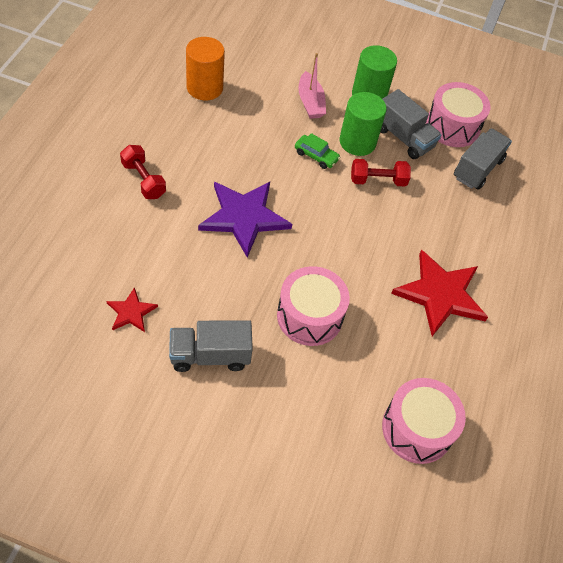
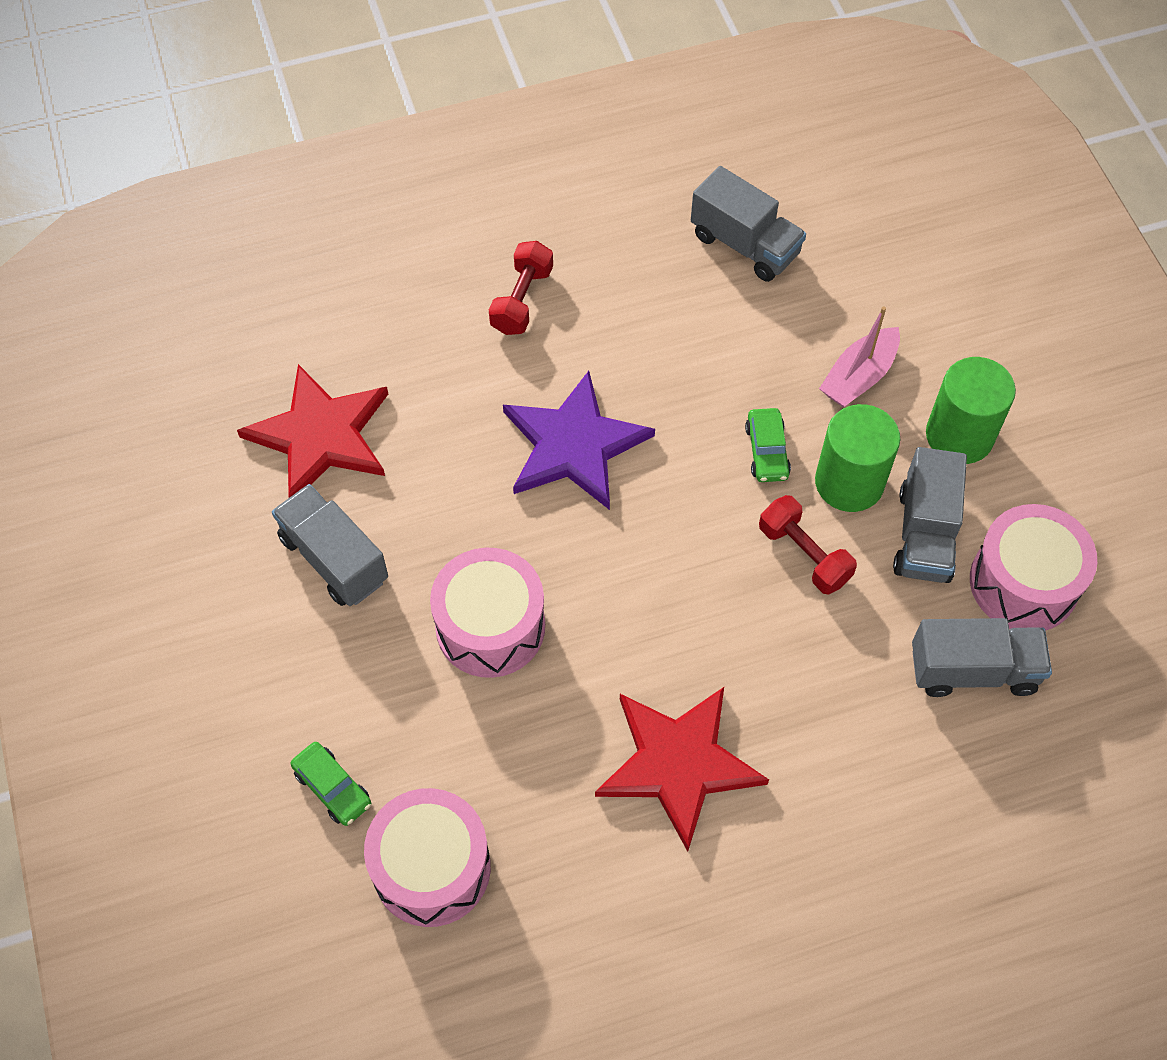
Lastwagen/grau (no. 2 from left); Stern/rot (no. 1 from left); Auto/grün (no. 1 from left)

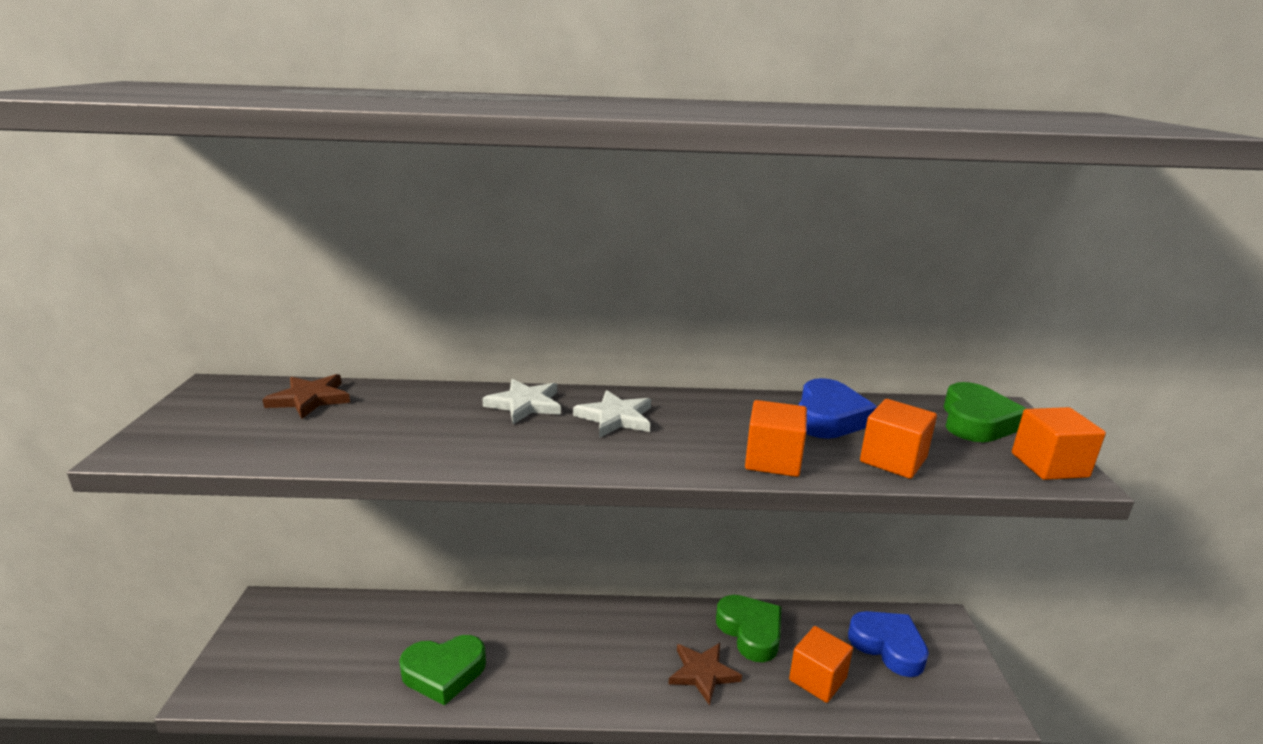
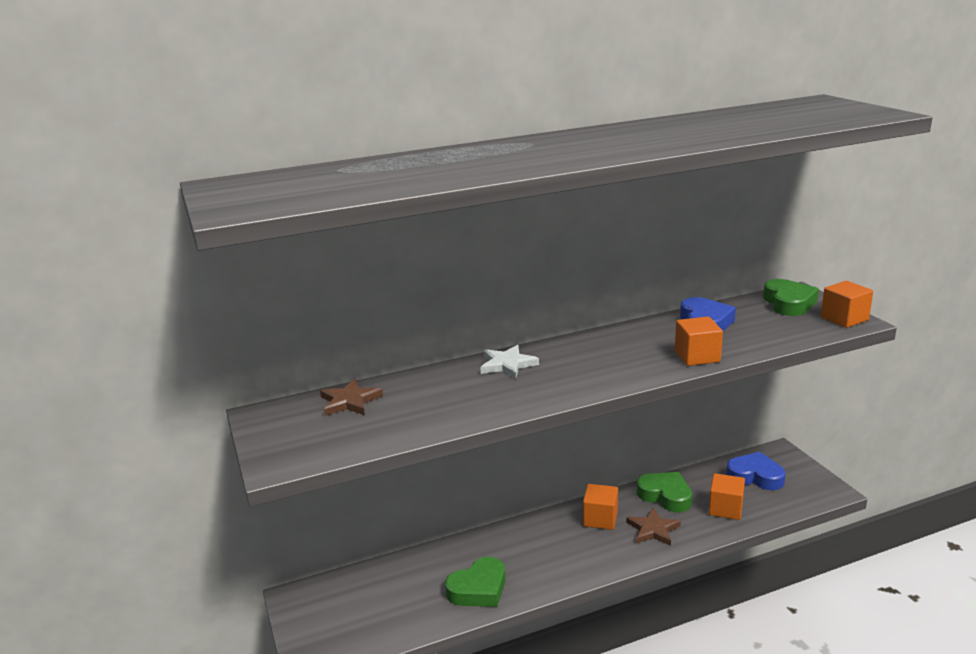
Stern/weiß (no. 2 from left in the first image); Kubus/orange (no. 1 from left)

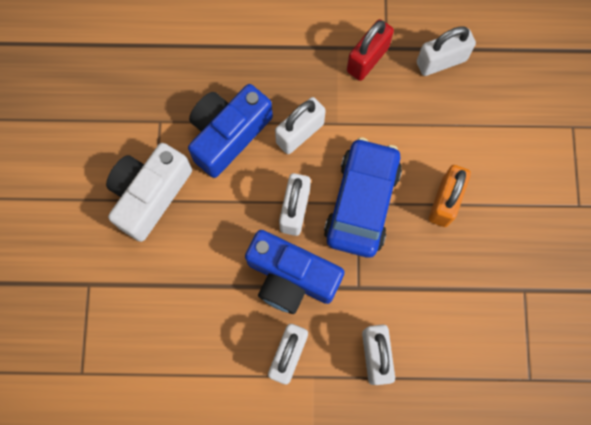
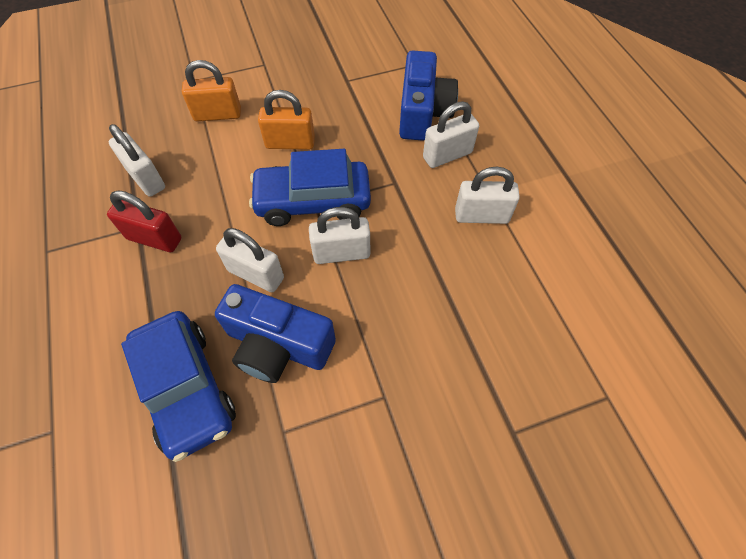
Kamera/weiß; Kamera/blau (no. 2 from left); Vorhängeschloss/orange (no. 1 from left); Auto/blau (no. 1 from left)

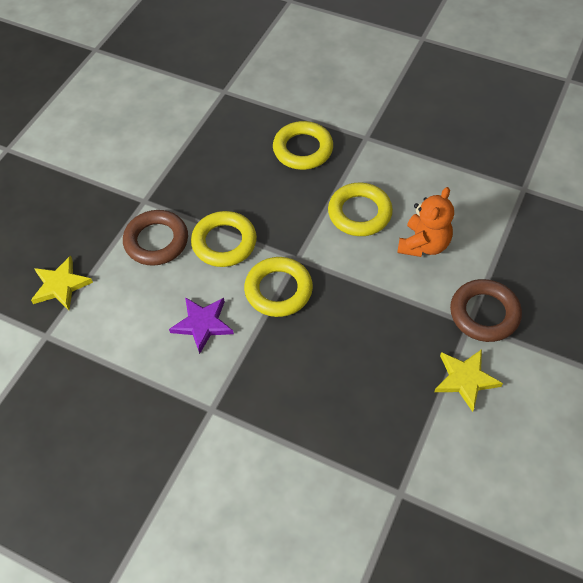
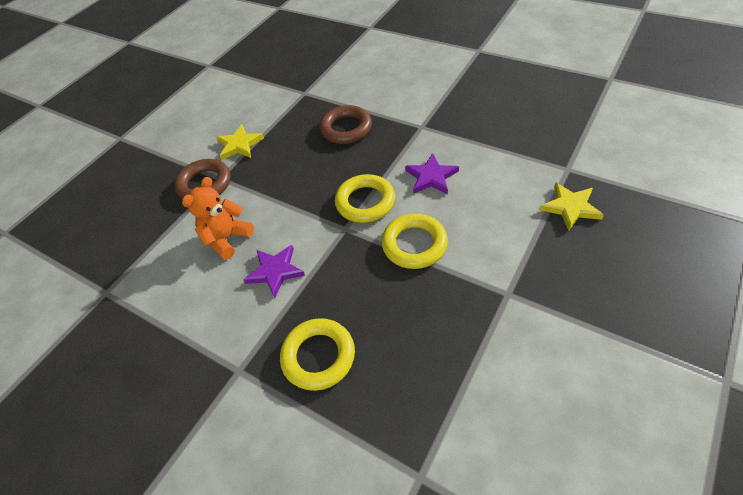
Stern/lila (no. 1 from left); Ring/braun (no. 2 from left)

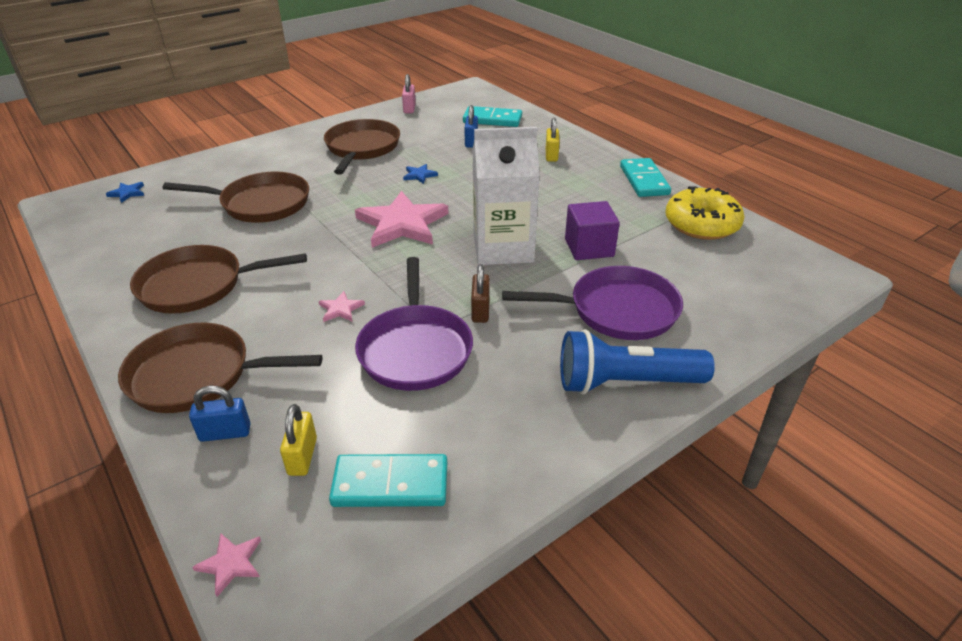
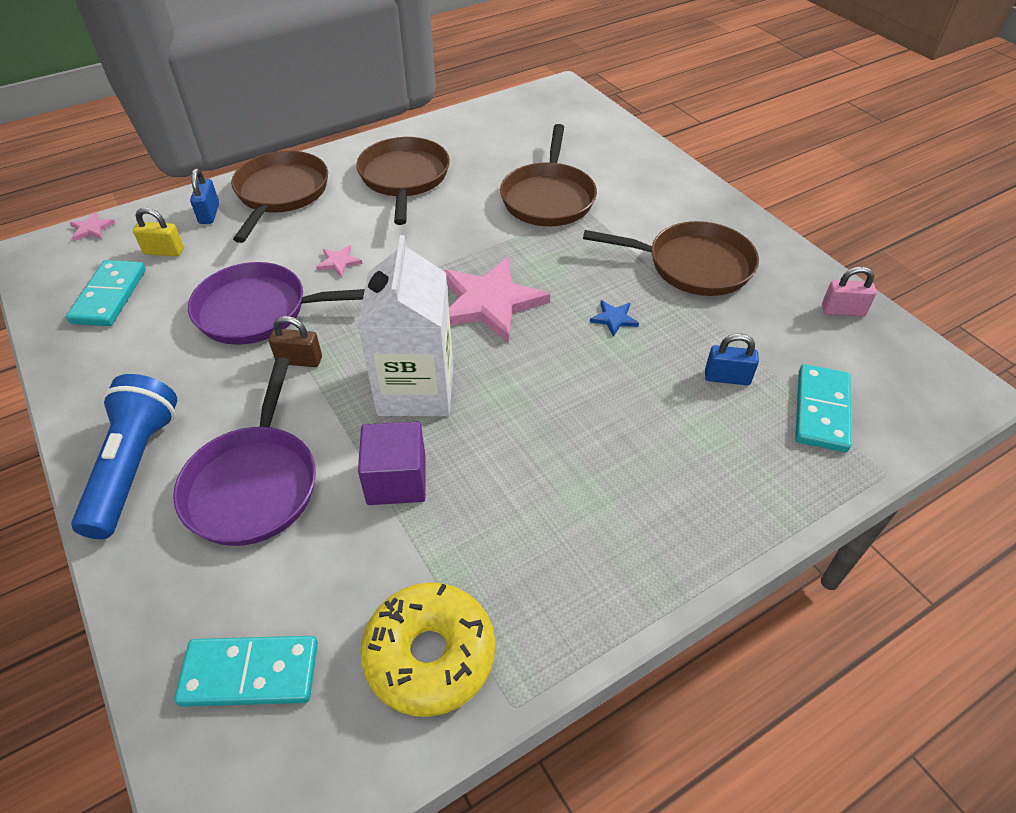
Vorhängeschloss/gelb (no. 2 from left in the first image); Dominostein/türkis (no. 2 from left); Stern/blau (no. 1 from left in the first image)

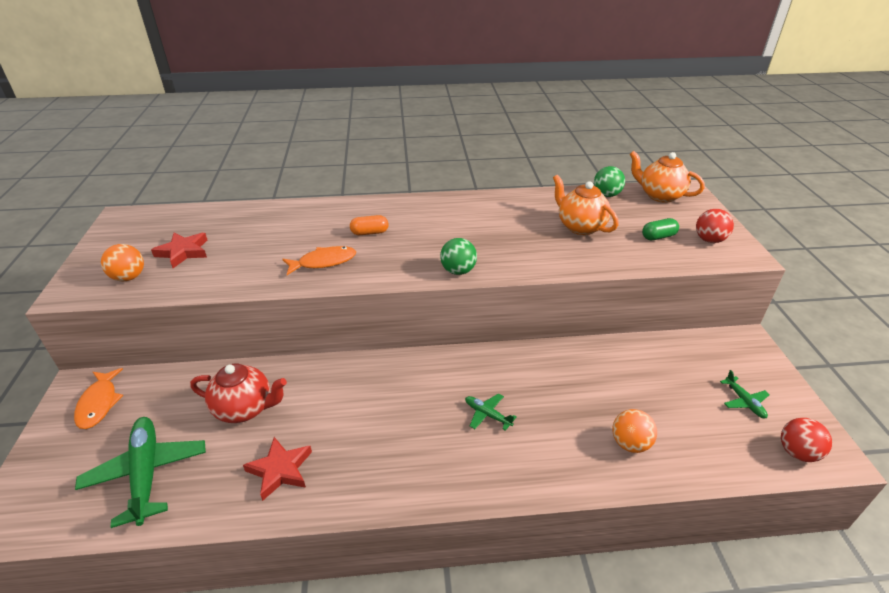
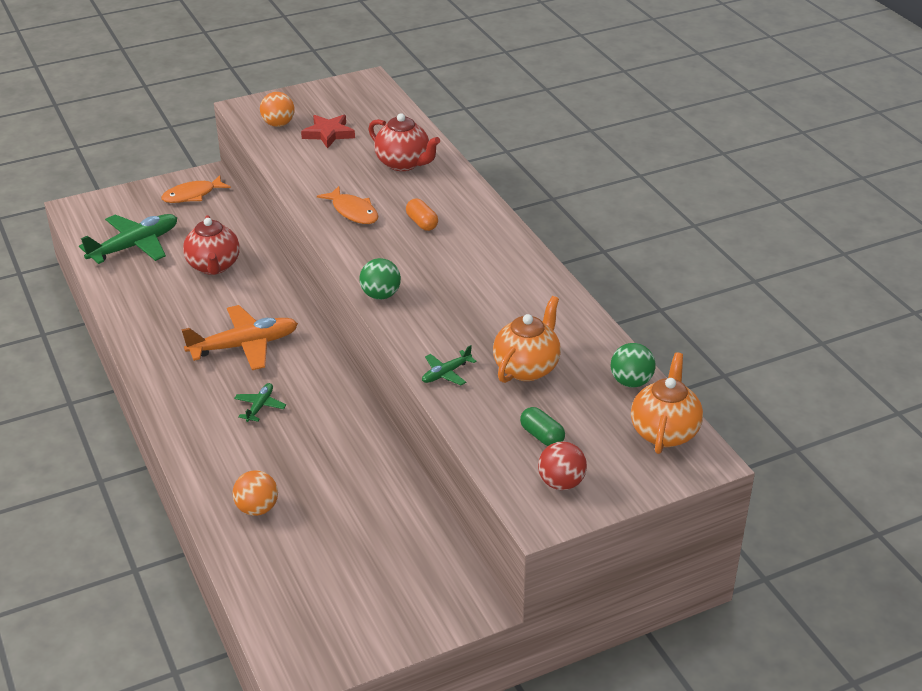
Flugzeug/grün (no. 3 from left); Ball/rot (no. 2 from left in the first image); Stern/rot (no. 2 from left in the first image); Teekanne/rot (no. 2 from left); Flugzeug/orange

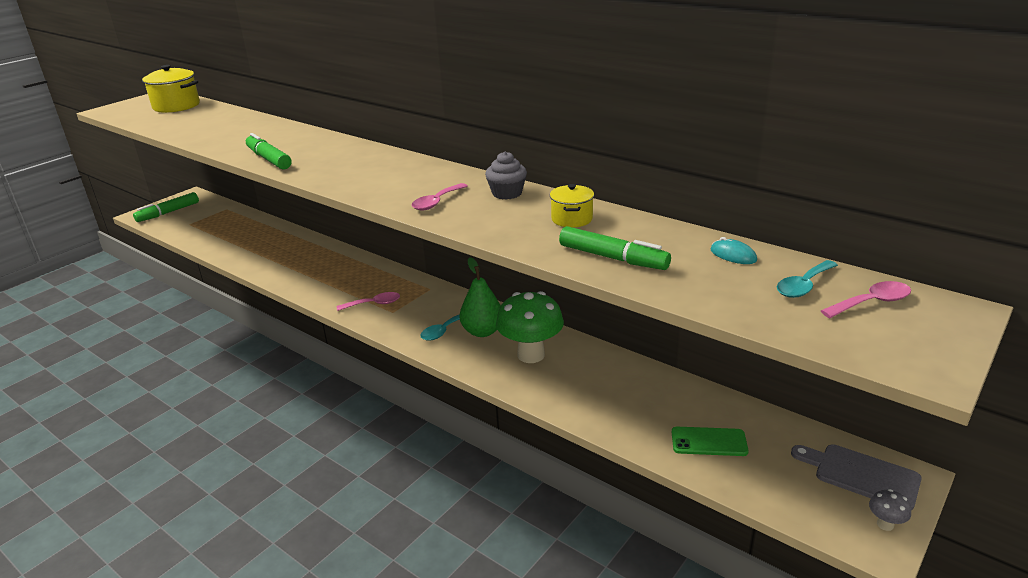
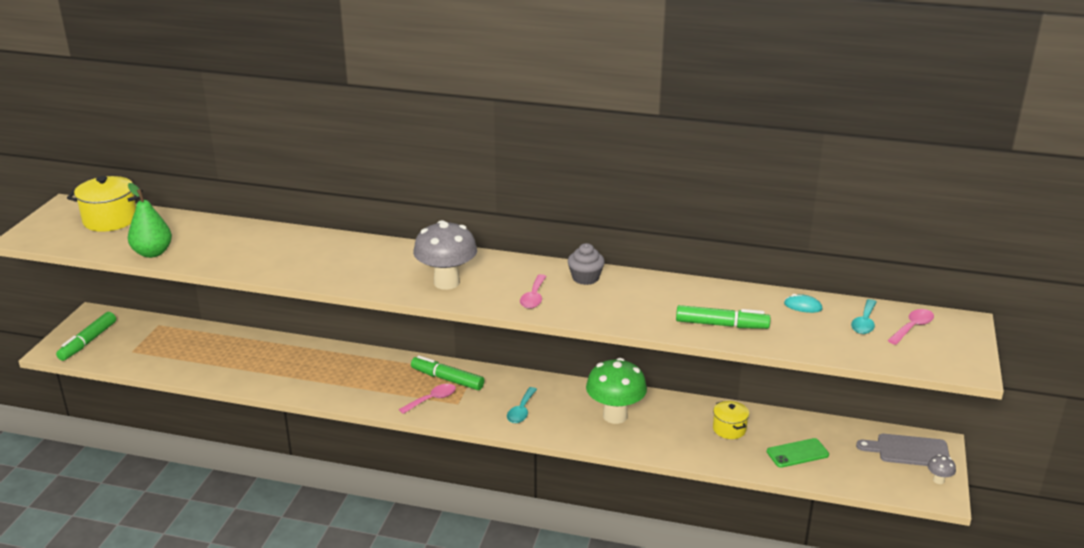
Filzstift/grün (no. 2 from left); Kochtopf/gelb (no. 2 from left); Birne/grün; Pilz/grau (no. 1 from left)

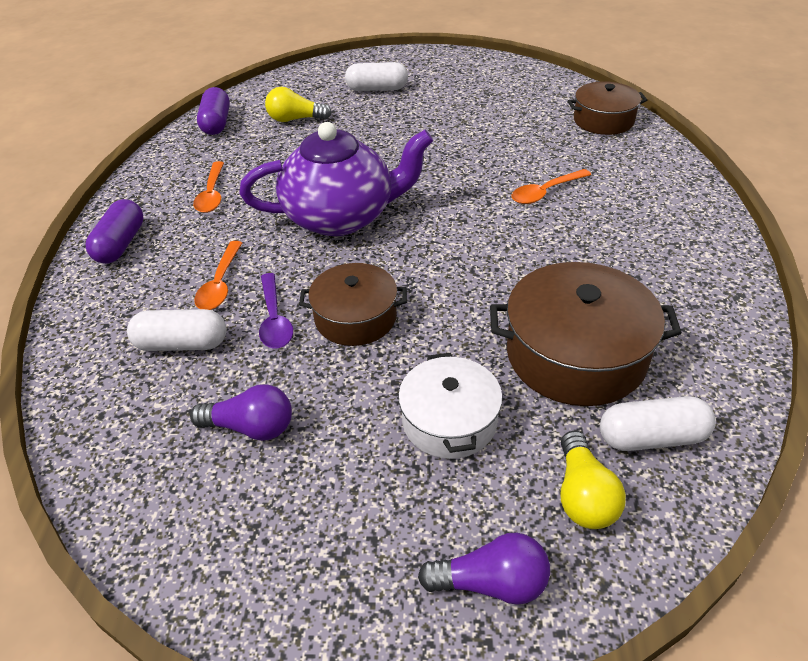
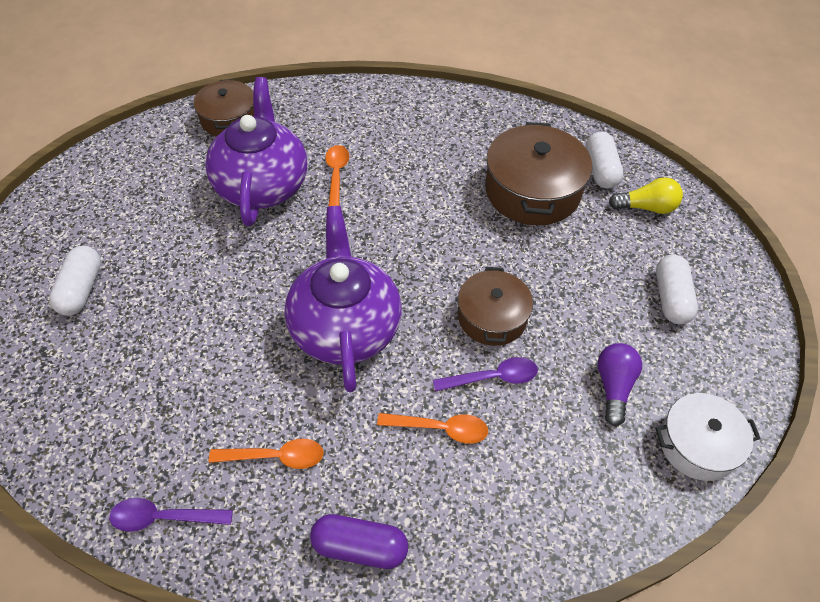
Kapsel/lila (no. 2 from left in the first image); Glühbirne/gelb (no. 1 from left in the first image); Löffel/orange (no. 2 from left); Kapsel/weiß (no. 3 from left); Kochtopf/weiß; Glühbirne/lila (no. 2 from left in the first image); Teekanne/lila (no. 1 from left); Löffel/lila (no. 1 from left)

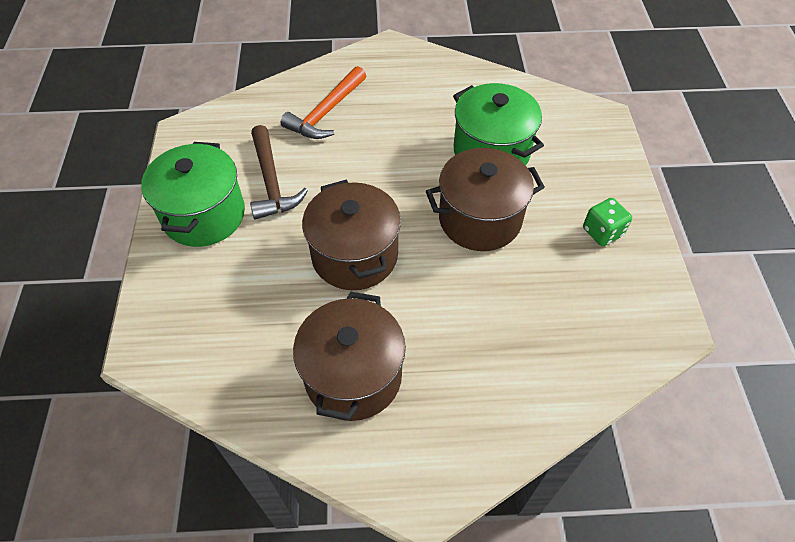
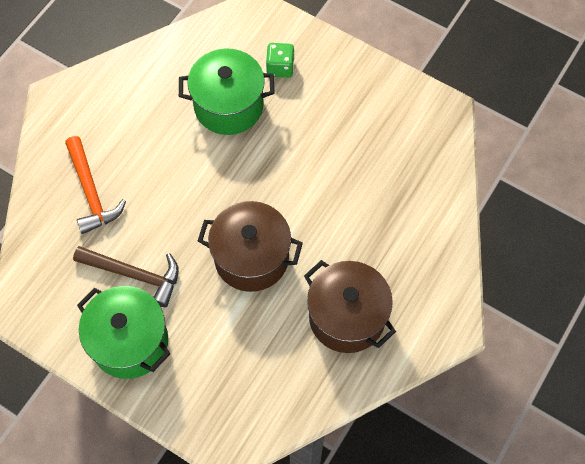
Kochtopf/braun (no. 3 from left in the first image); Spielwürfel/grün

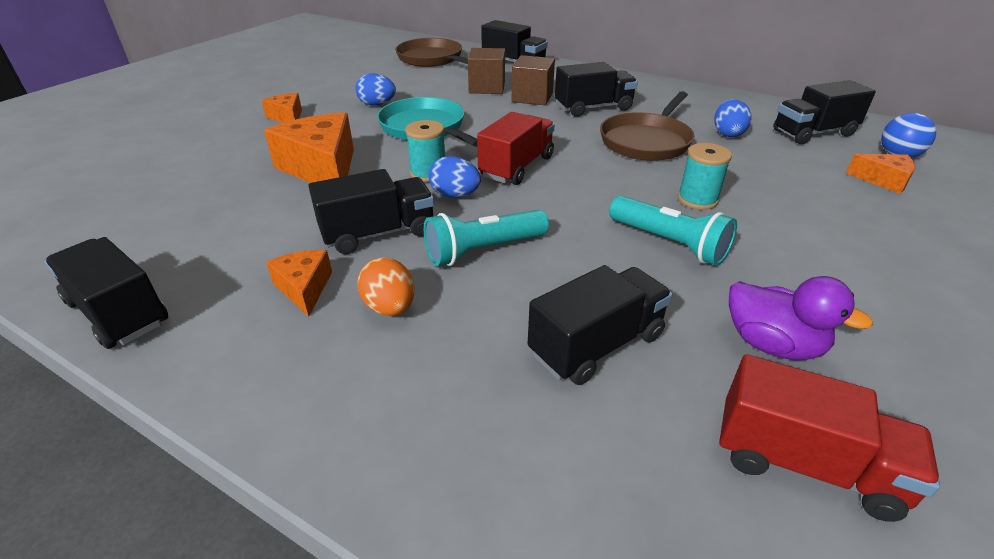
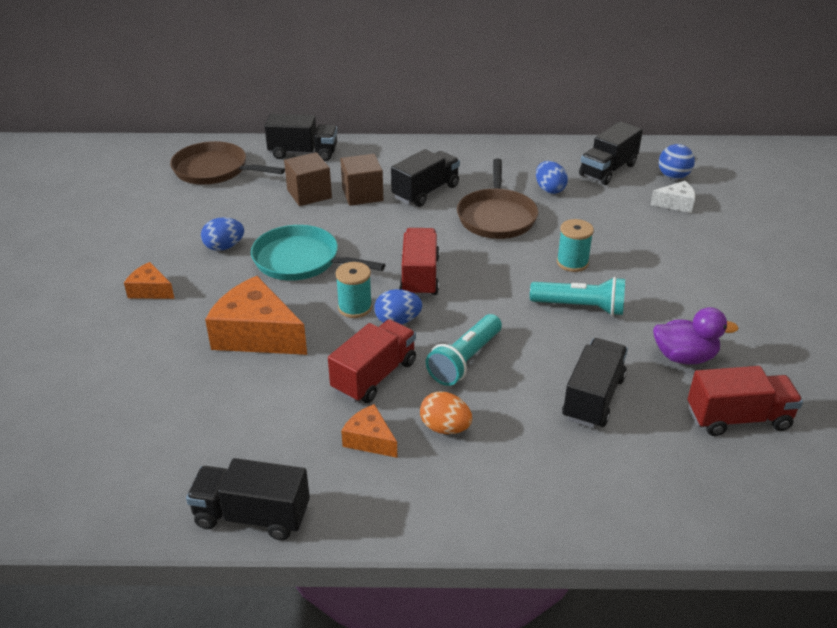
Käse/weiß; Lastwagen/rot (no. 1 from left)

